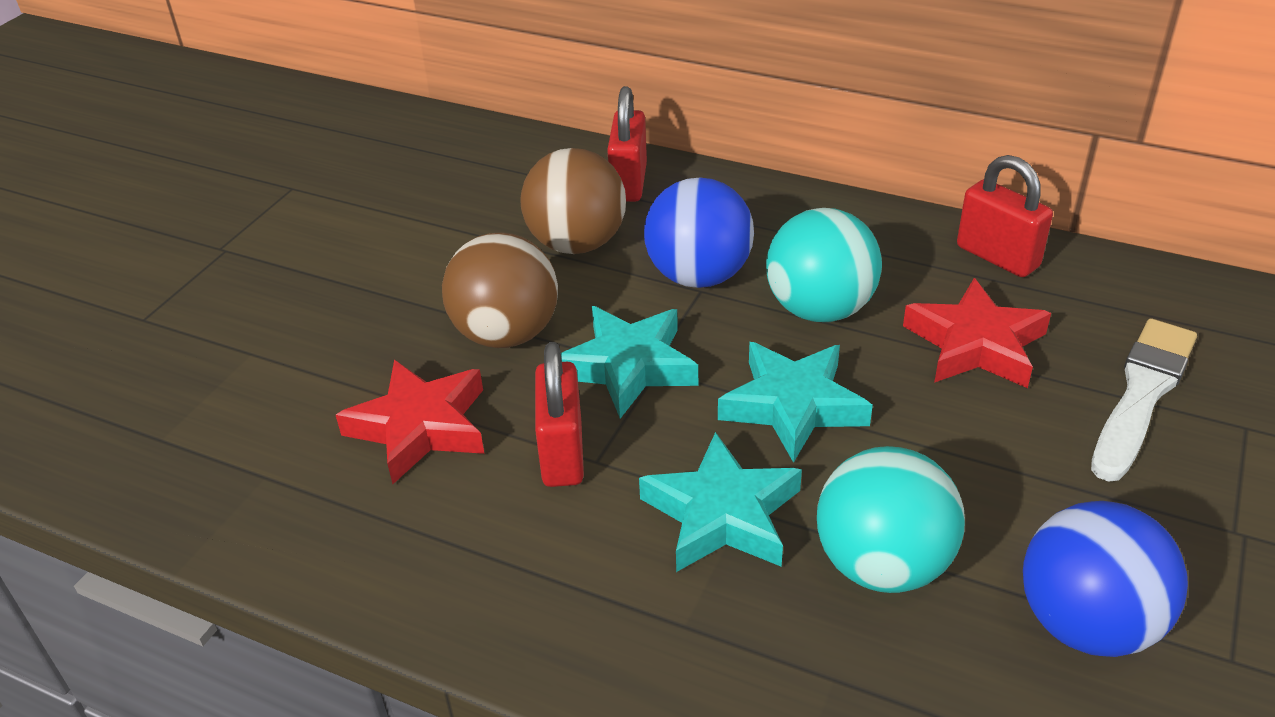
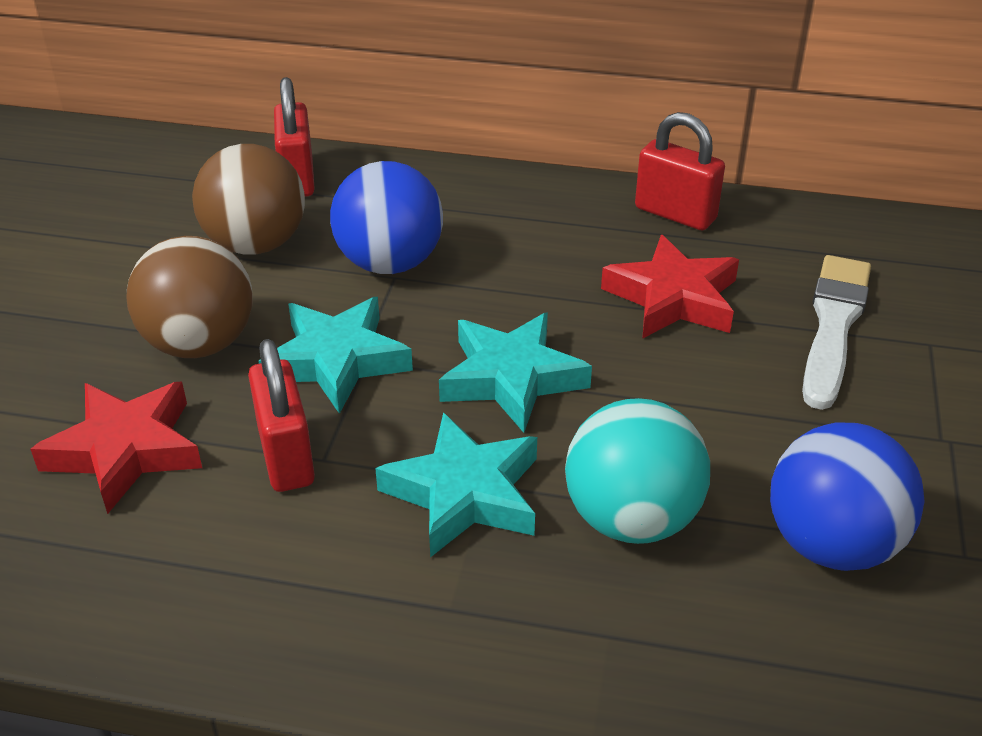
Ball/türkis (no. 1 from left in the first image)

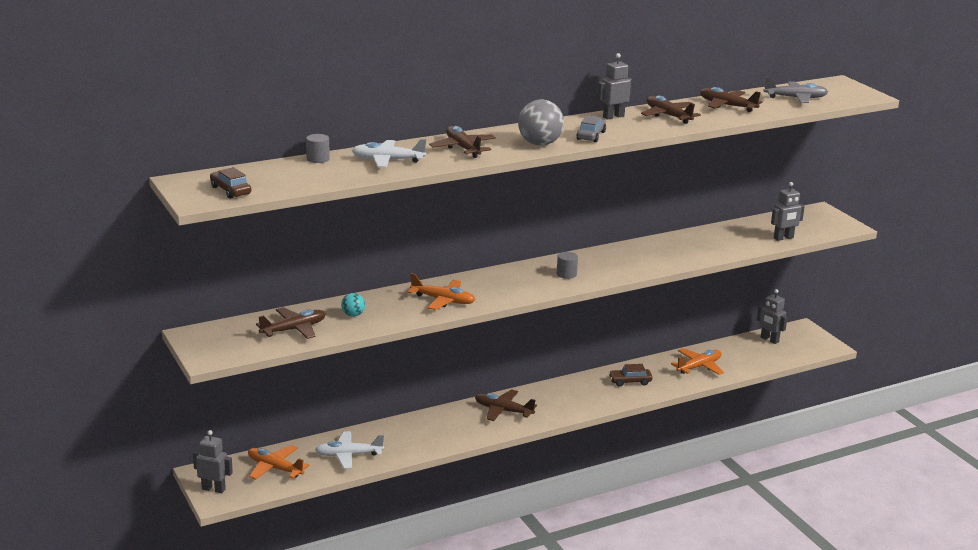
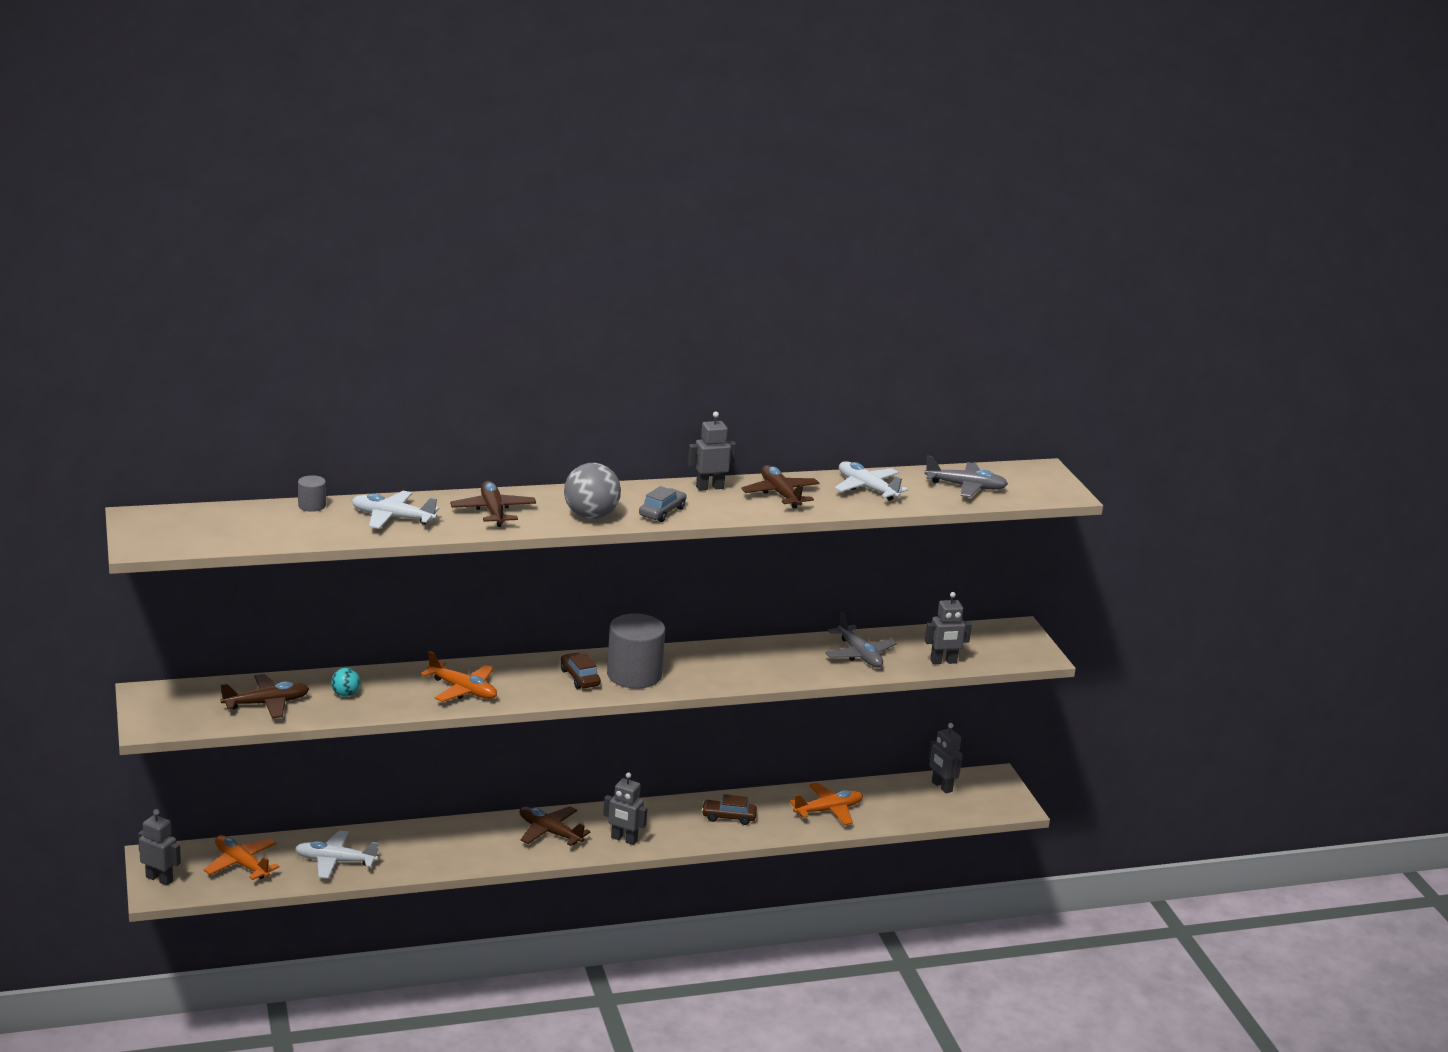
Flugzeug/weiß (no. 3 from left); Auto/braun (no. 1 from left); Vollzylinder/grau (no. 2 from left); Flugzeug/grau (no. 1 from left); Roboter/grau (no. 2 from left)

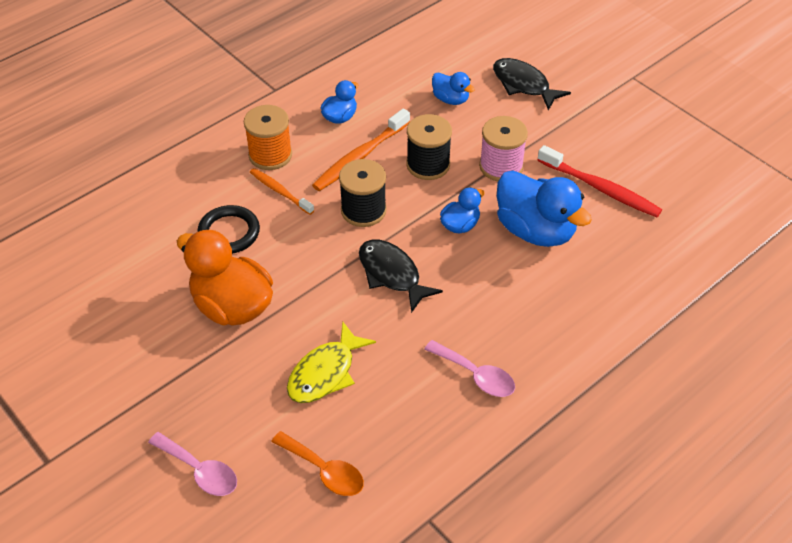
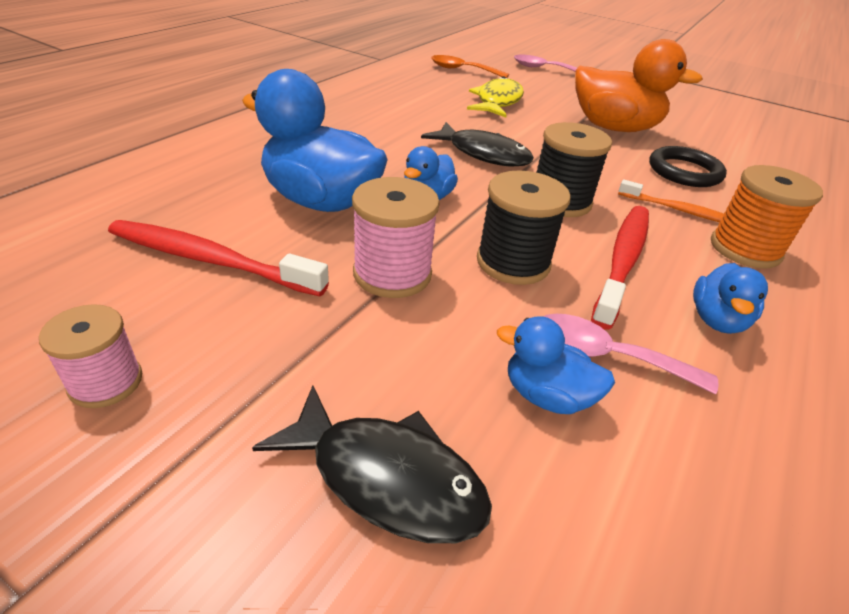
Zahnbürste/rot (no. 2 from left); Löffel/rosa (no. 2 from left); Garnrolle/rosa (no. 1 from left)

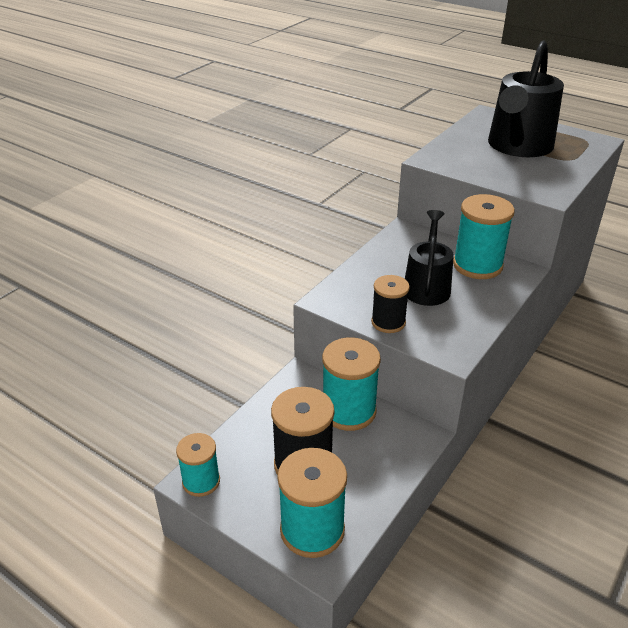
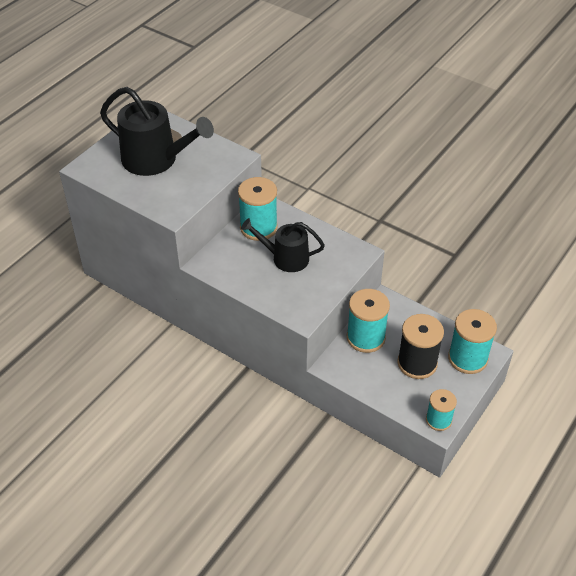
Garnrolle/schwarz (no. 2 from left in the first image)

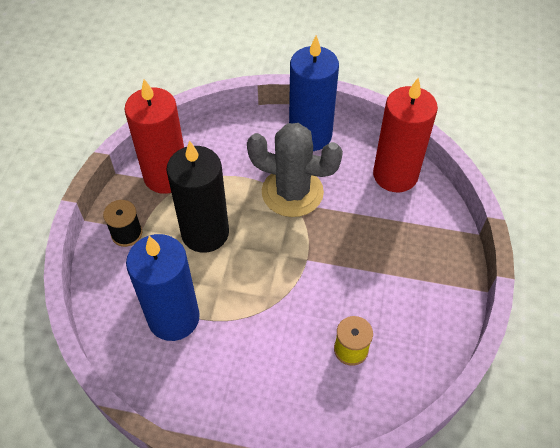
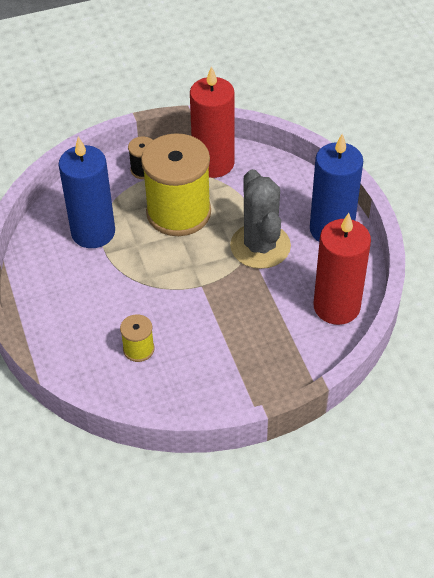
Garnrolle/gelb (no. 2 from left)

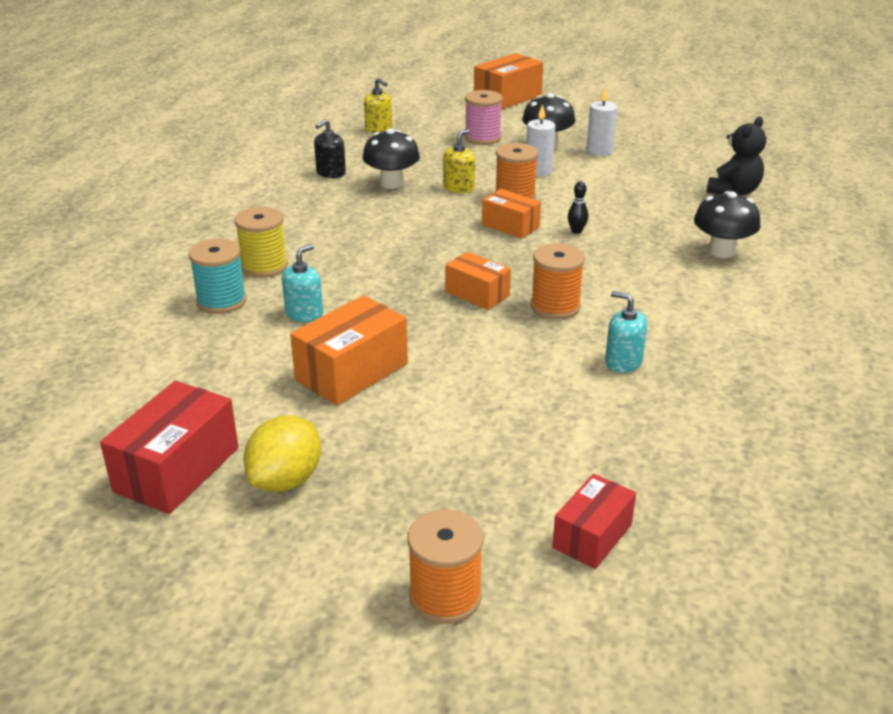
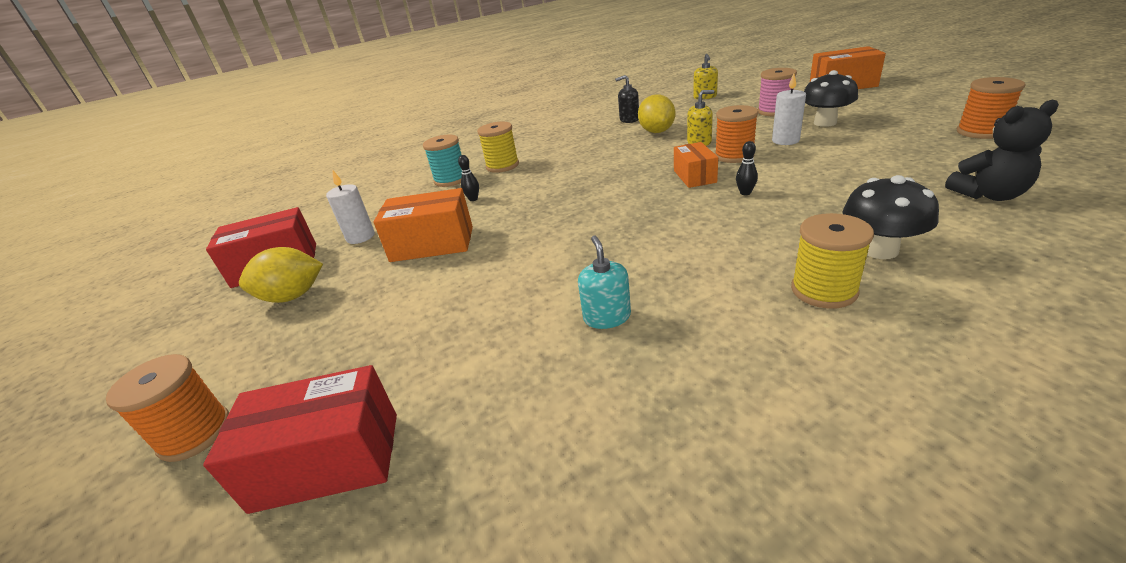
Kerze/weiß (no. 1 from left); Zitrone/gelb (no. 2 from left); Garnrolle/orange (no. 3 from left); Bowlingkegel/schwarz (no. 1 from left); Schachtel/orange (no. 2 from left in the first image); Schachtel/rot (no. 2 from left); Garnrolle/gelb (no. 2 from left)

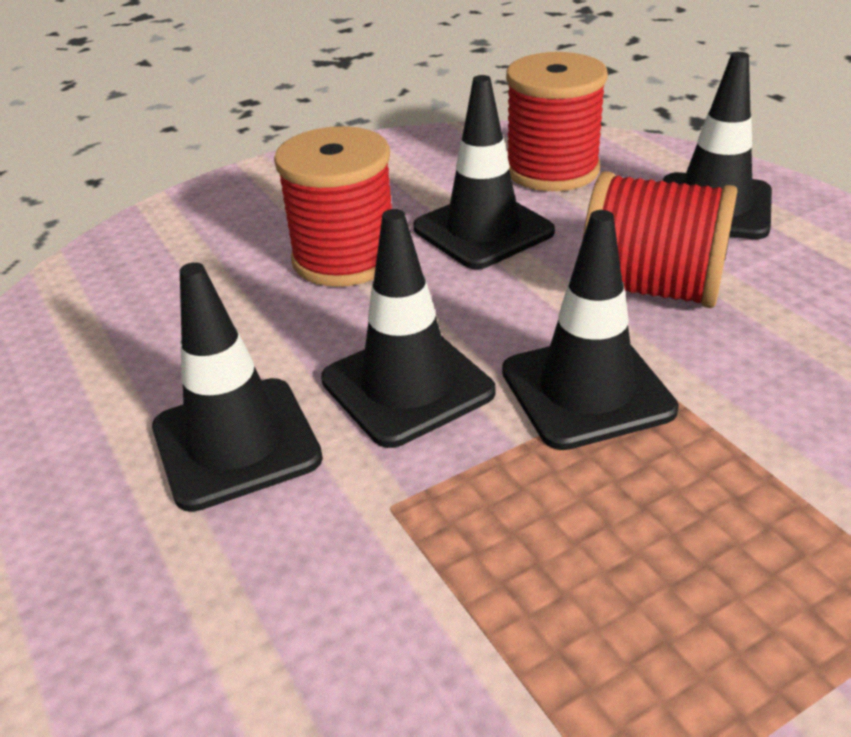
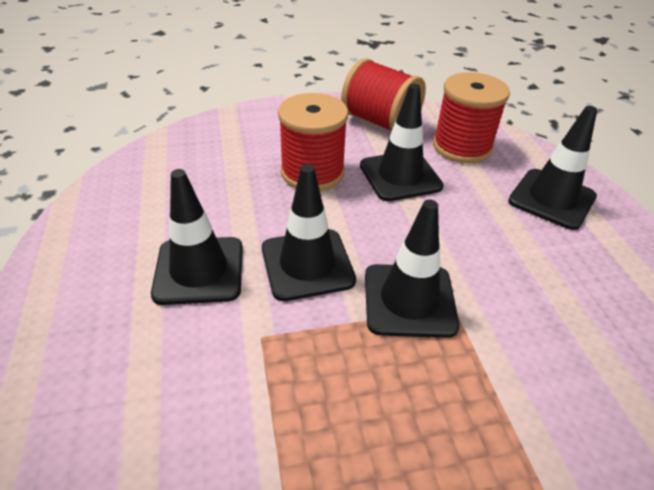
Garnrolle/rot (no. 2 from left)

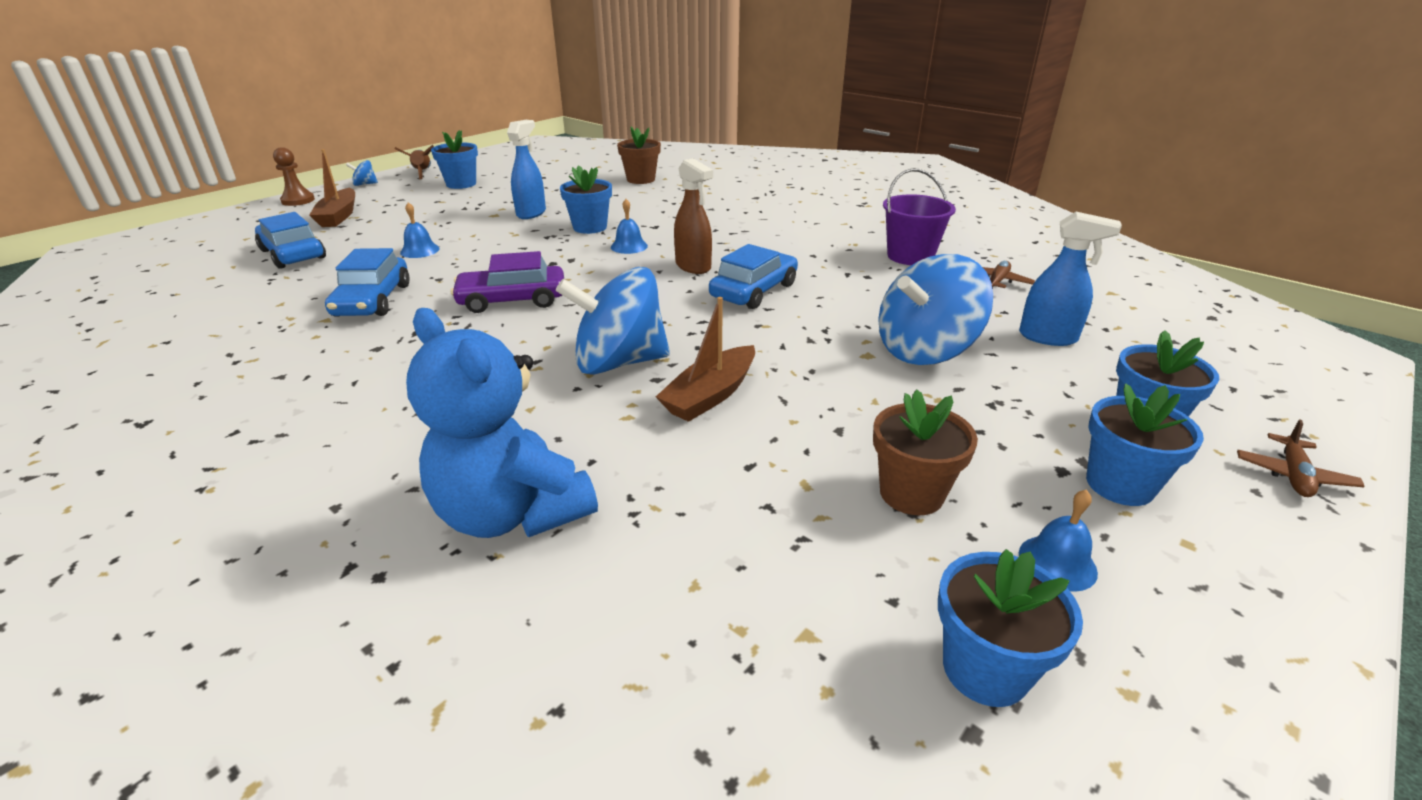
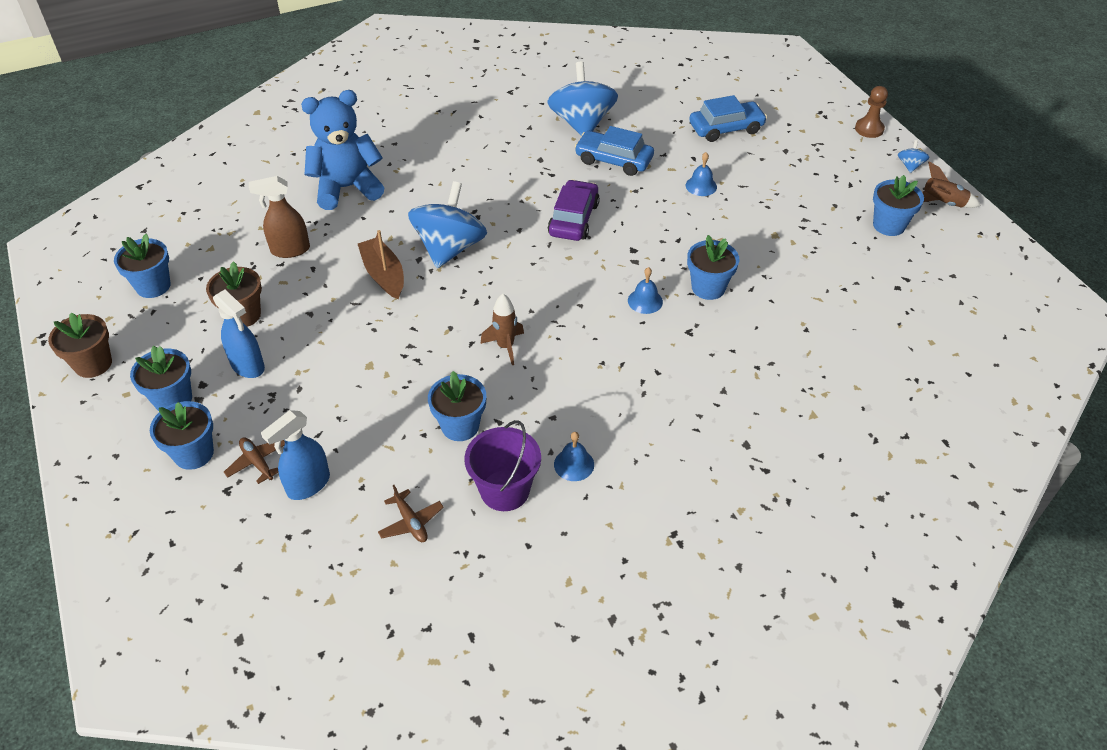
Sprühflasche/blau (no. 1 from left); Blumentopf/braun (no. 1 from left); Boot/braun (no. 1 from left in the first image); Sprühflasche/braun; Rakete/braun (no. 1 from left); Kreisel/blau (no. 2 from left); Flugzeug/braun (no. 1 from left); Glocke/blau (no. 1 from left); Blumentopf/blau (no. 4 from left)

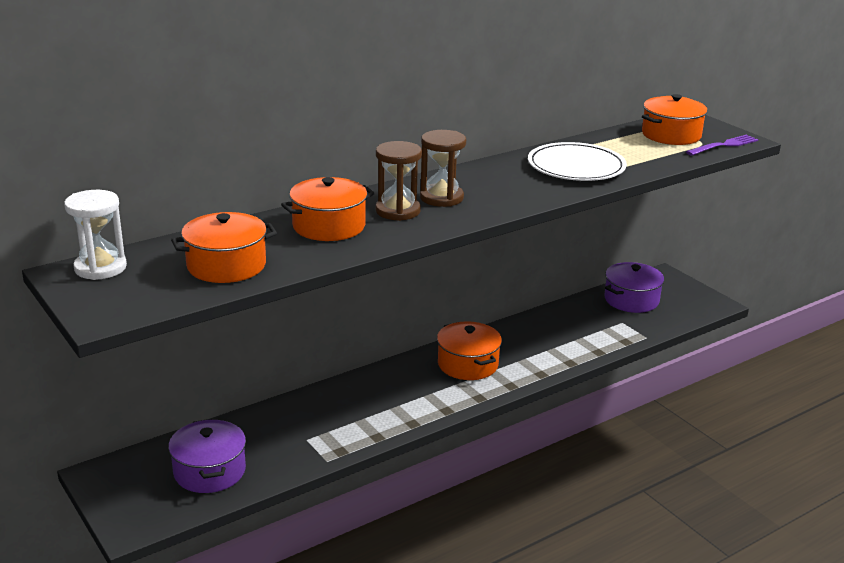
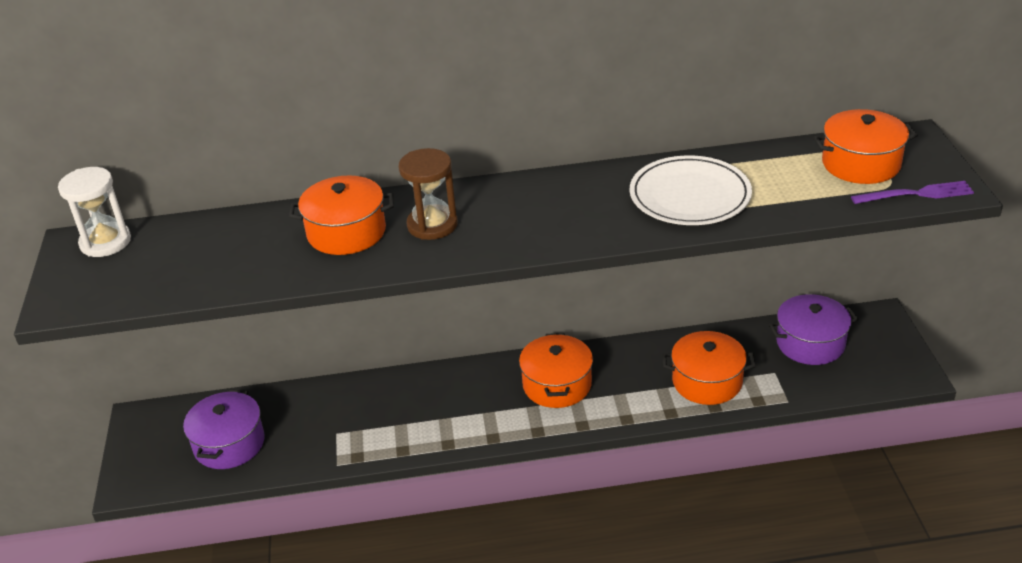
Sanduhr/braun (no. 2 from left in the first image); Kochtopf/orange (no. 3 from left)

